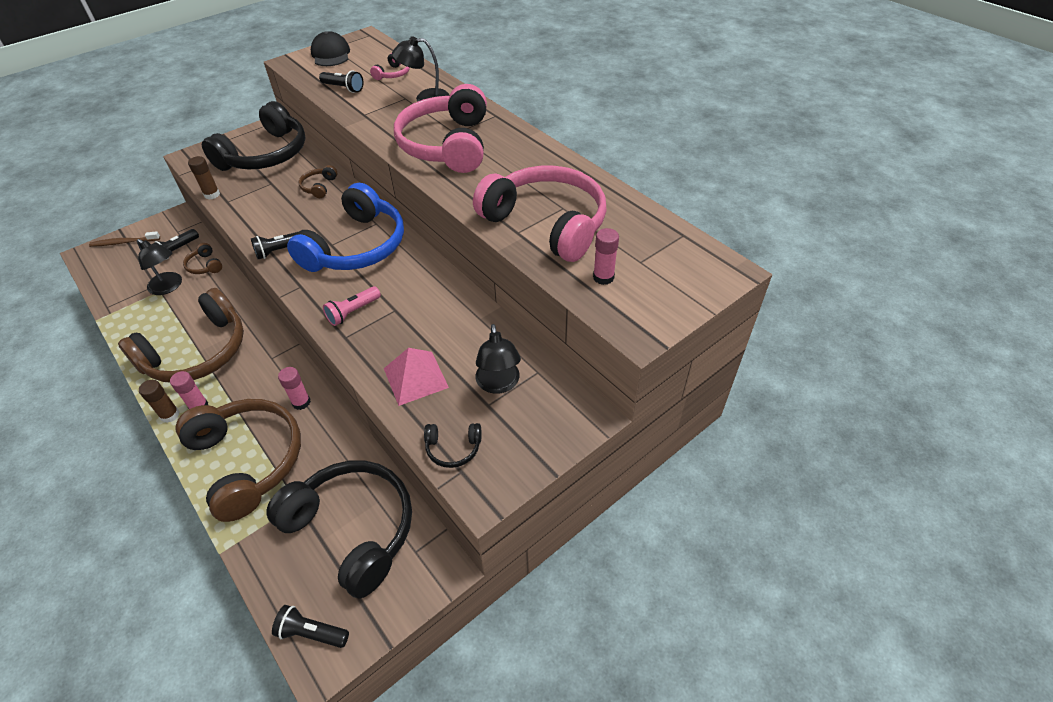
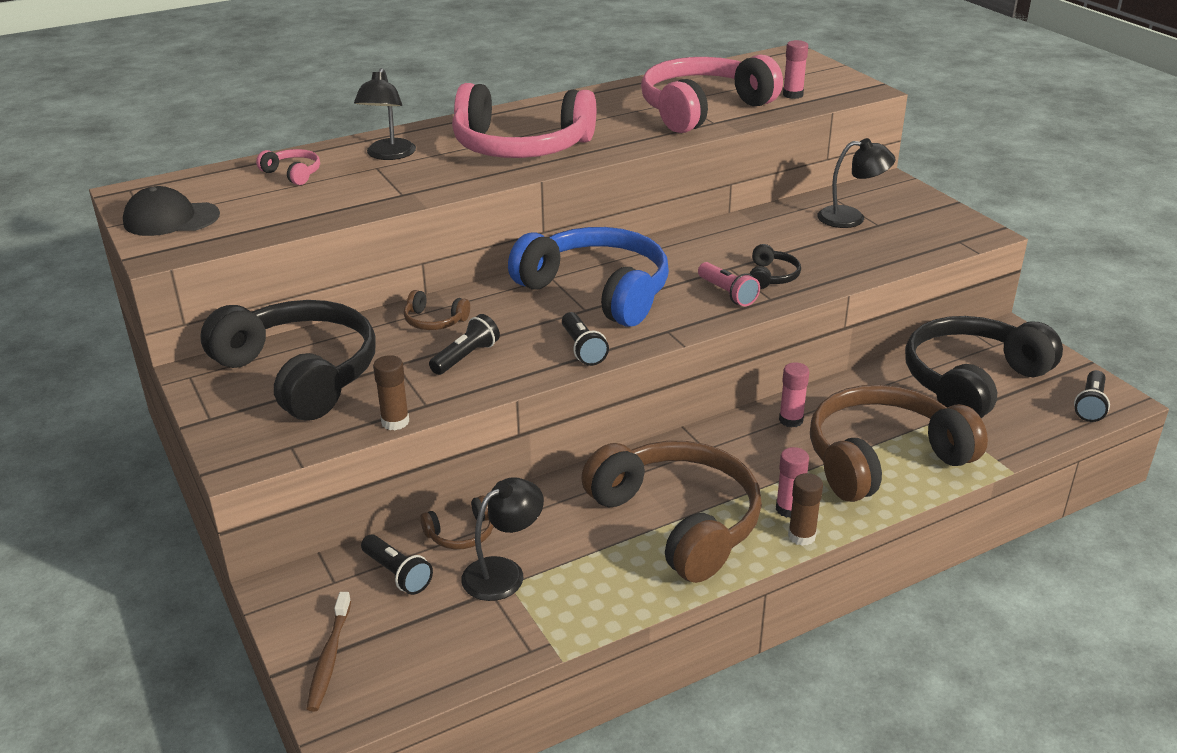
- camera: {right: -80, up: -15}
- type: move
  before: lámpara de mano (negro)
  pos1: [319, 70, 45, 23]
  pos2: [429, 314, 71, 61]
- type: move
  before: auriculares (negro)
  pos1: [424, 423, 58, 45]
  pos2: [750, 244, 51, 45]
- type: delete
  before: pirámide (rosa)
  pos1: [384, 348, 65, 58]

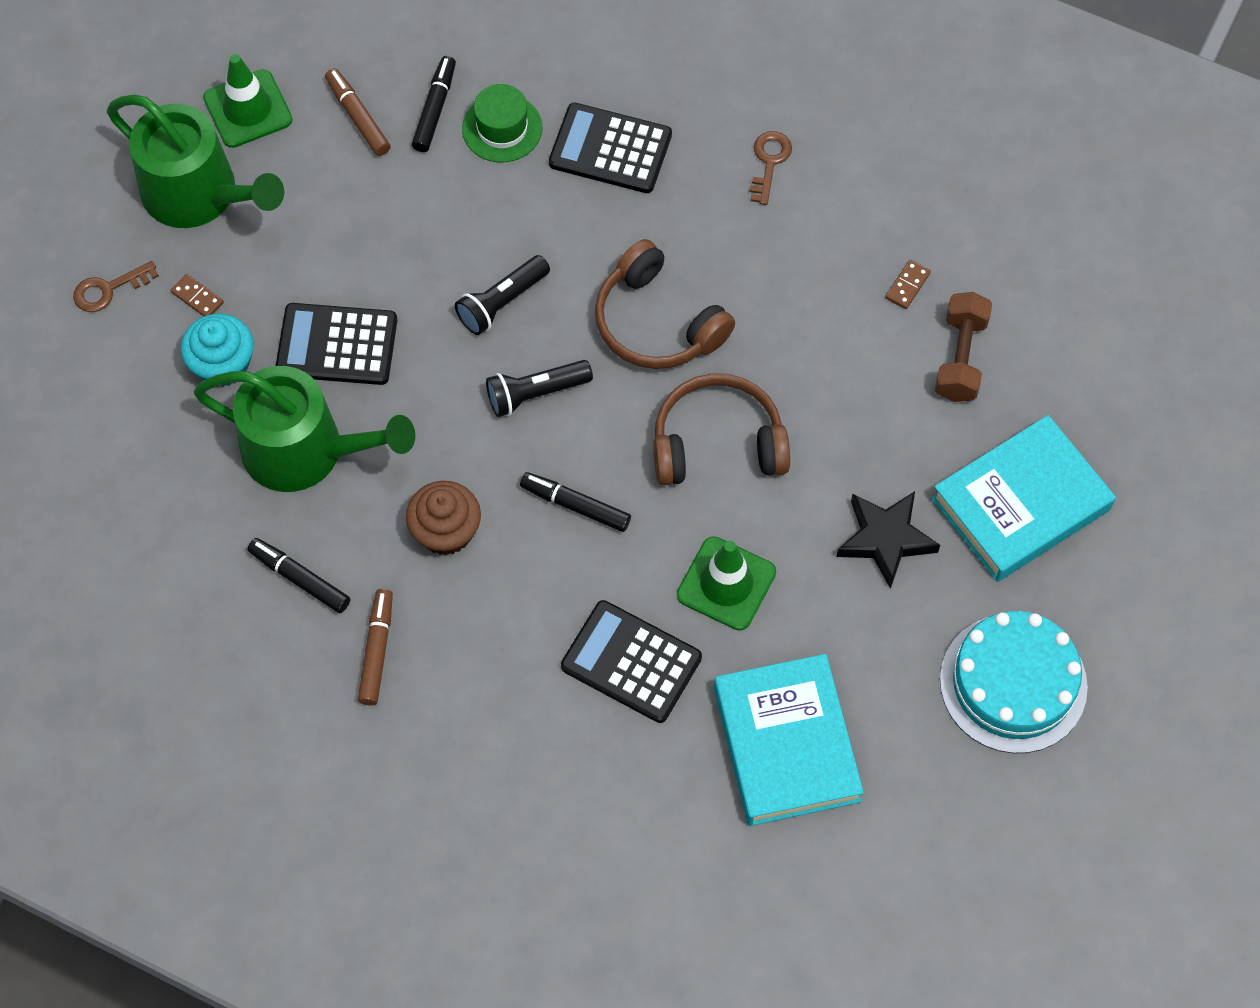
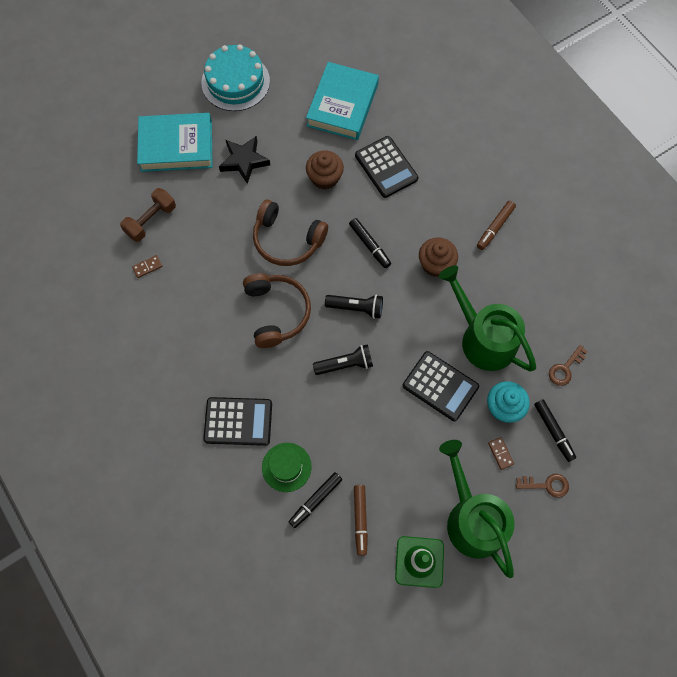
- camera: {right: -150, up: 5}
- type: rotate
  before: calculadora (negro)
  pos1: [549, 103, 123, 90]
  pos2: [203, 397, 69, 49]
  turn: -45
- type: replace
  before: cono de tráfico (verde)
  after: magdalena (marrón)
  pos1: [677, 536, 99, 94]
  pos2: [306, 151, 38, 39]
- type: move
  before: rotulador (negro)
  pos1: [247, 538, 104, 75]
  pos2: [534, 399, 42, 63]
- type: move
  before: llave (marrón)
  pos1: [749, 131, 43, 74]
  pos2: [549, 345, 39, 41]

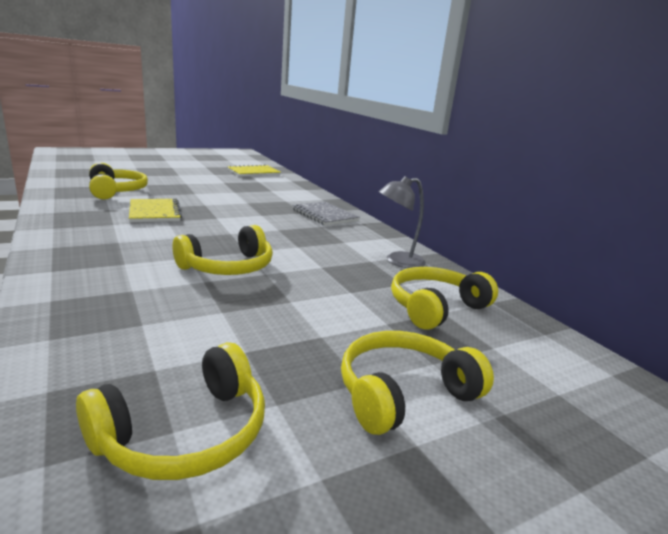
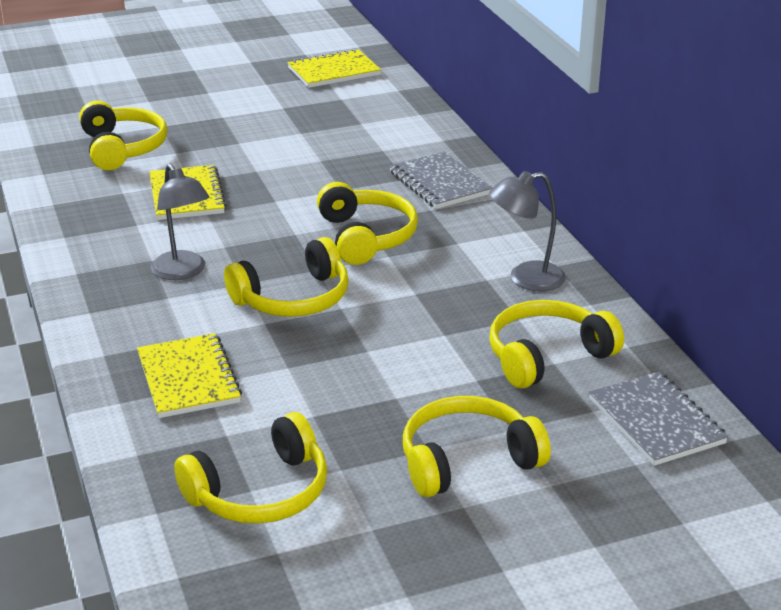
- camera: {right: 10, up: 10}
- type: insert
  after: cuaderno (amarillo)
  pos2: [137, 333, 105, 85]
- type: insert
  after: lámpara (gris)
  pos2: [151, 163, 59, 117]
- type: insert
  after: auriculares (amarillo)
  pos2: [317, 182, 101, 83]
- type: insert
  after: cuaderno (gris)
  pos2: [589, 372, 139, 94]

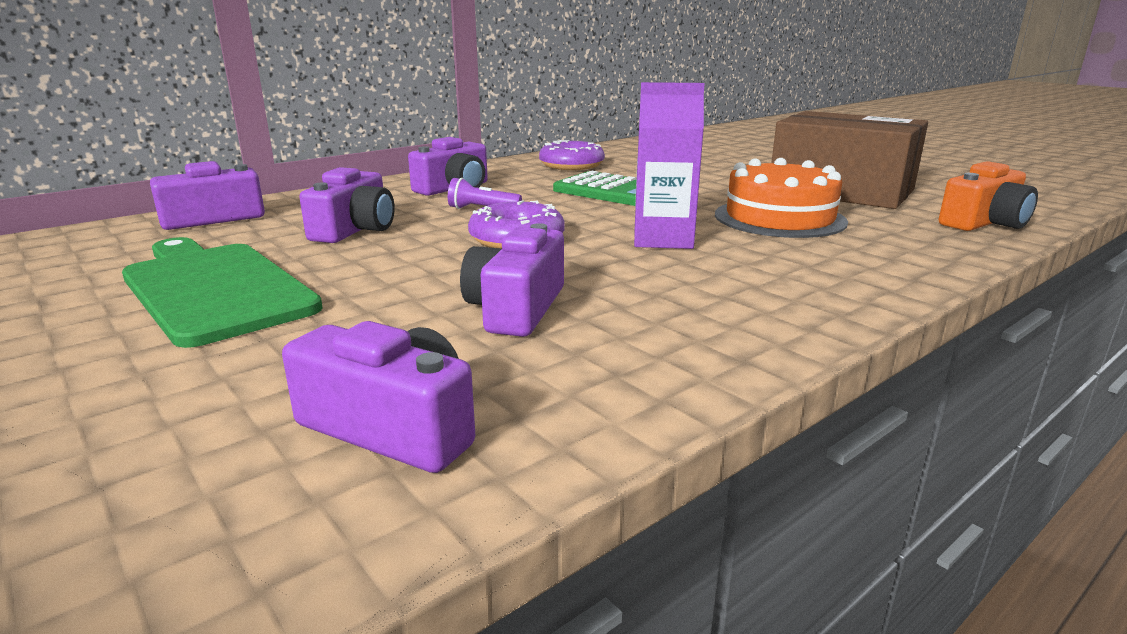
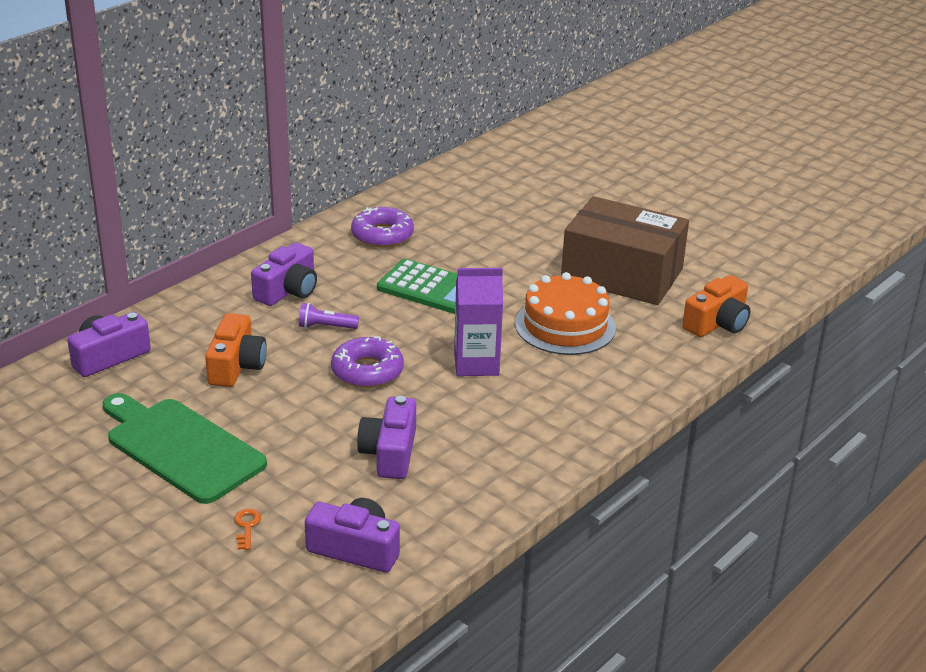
- camera: {right: -10, up: 10}
- type: recolor
  before: cámara (morado)
  after: cámara (naranja)
  pos1: [299, 167, 96, 76]
  pos2: [205, 313, 62, 74]
- type: insert
  after: llave (naranja)
  pos2: [234, 509, 27, 41]

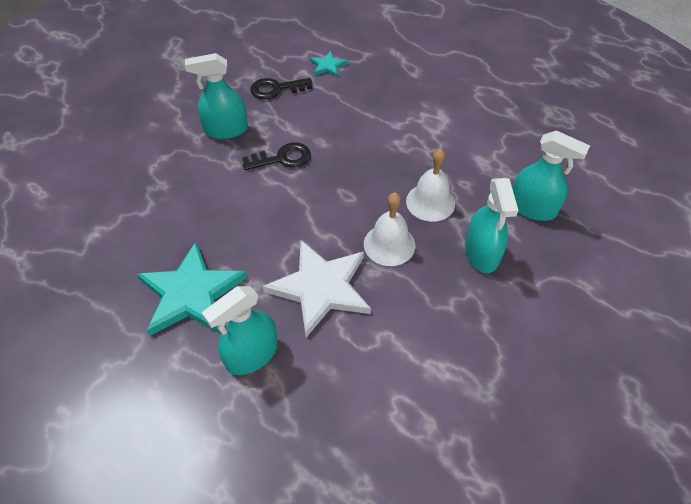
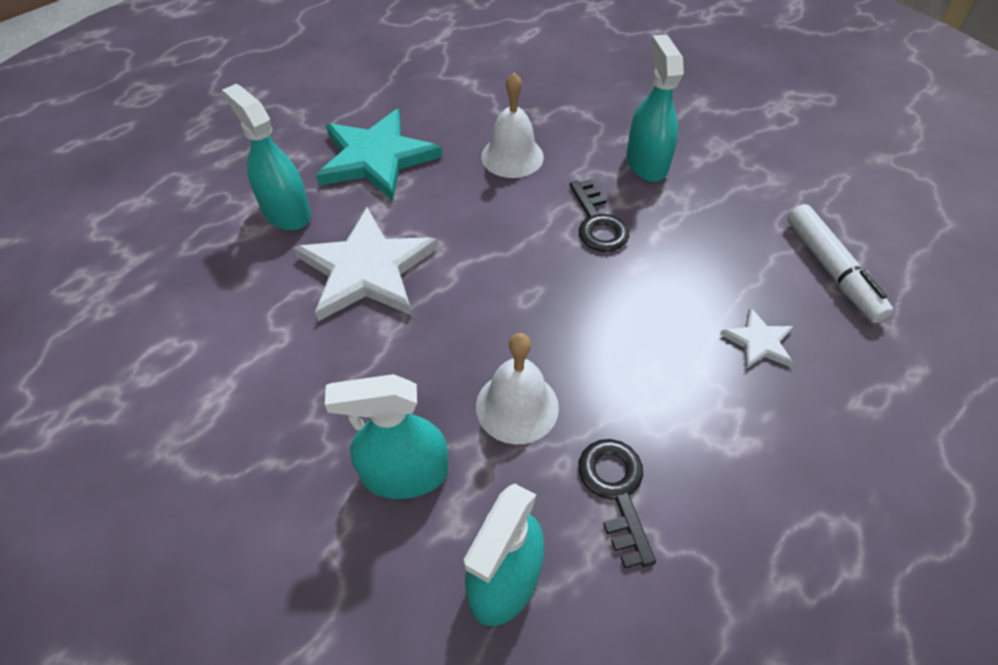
- camera: {right: 90, up: 0}
- type: move
  before: campana (blanco)
  pos1: [364, 193, 51, 73]
  pos2: [481, 72, 63, 106]
- type: move
  before: llave (negro)
  pos1: [251, 78, 61, 21]
  pos2: [578, 439, 78, 129]
- type: insert
  after: estrella (blanco)
  pos2: [720, 307, 74, 63]
- type: replace
  before: estrella (turquesa)
  after: rotulador (blanco)
  pos1: [310, 51, 38, 27]
  pos2: [787, 204, 106, 119]

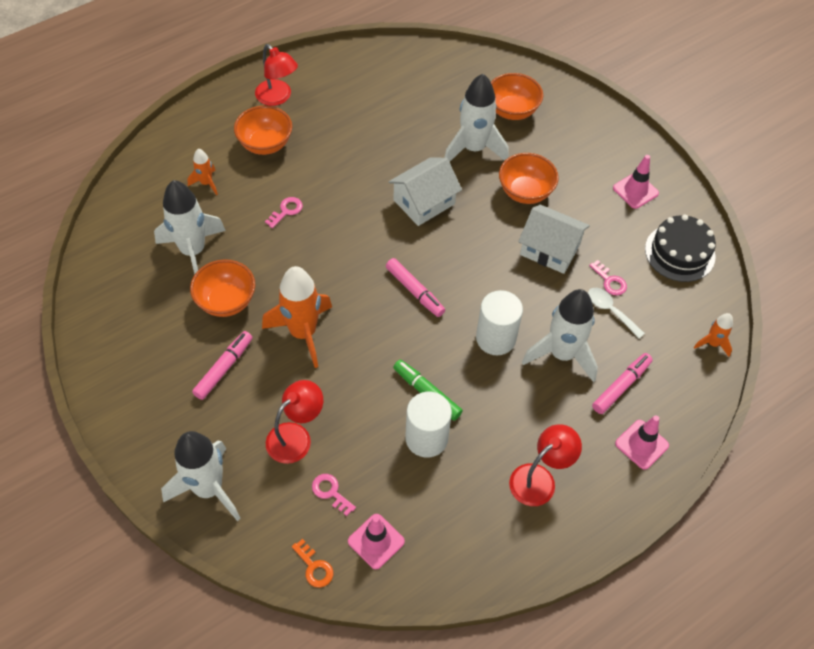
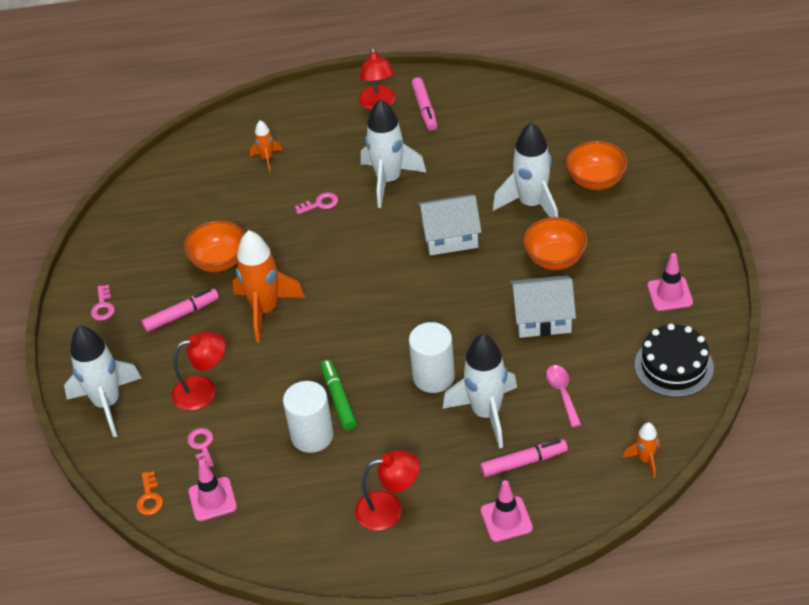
- camera: {right: 35, up: -10}
- type: move
  before: llave (rosa)
  pos1: [589, 260, 38, 36]
  pos2: [91, 285, 24, 36]
- type: move
  before: cohete (blanco)
  pos1: [154, 180, 72, 94]
  pos2: [361, 99, 66, 109]
- type: move
  before: rotulador (rosa)
  pos1: [386, 258, 59, 59]
  pos2: [411, 77, 26, 54]
- type: rotate
  before: casa (blanco)
  pos1: [518, 205, 72, 69]
  pos2: [510, 275, 66, 63]
  turn: -60
- type: recolor
  before: cuchara (blanco)
  after: cuchara (rosa)
  pos1: [588, 288, 57, 50]
  pos2: [546, 365, 35, 62]
- type: delete
  before: cuenco (naranja)
  pos1: [234, 105, 58, 50]

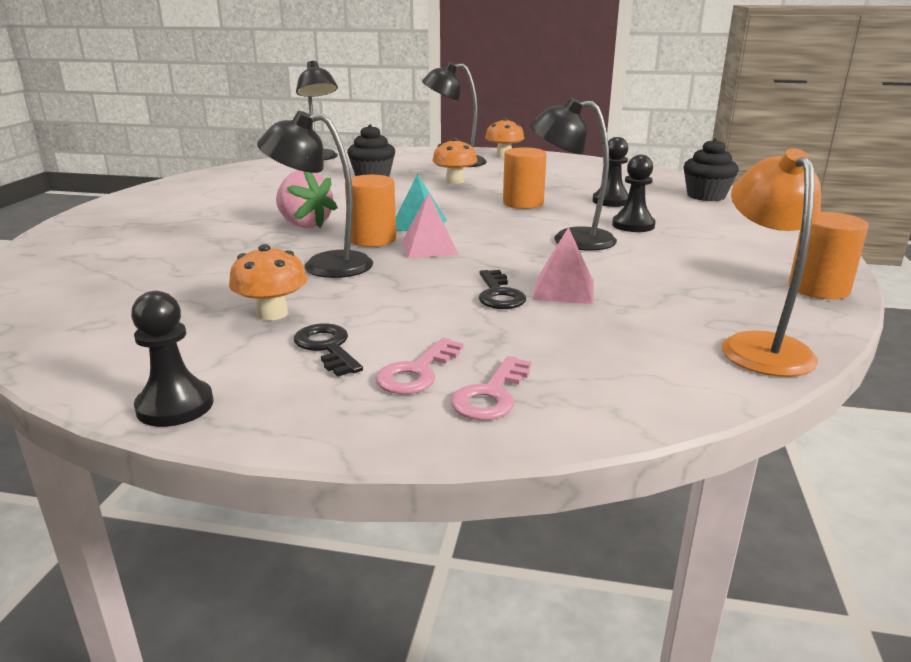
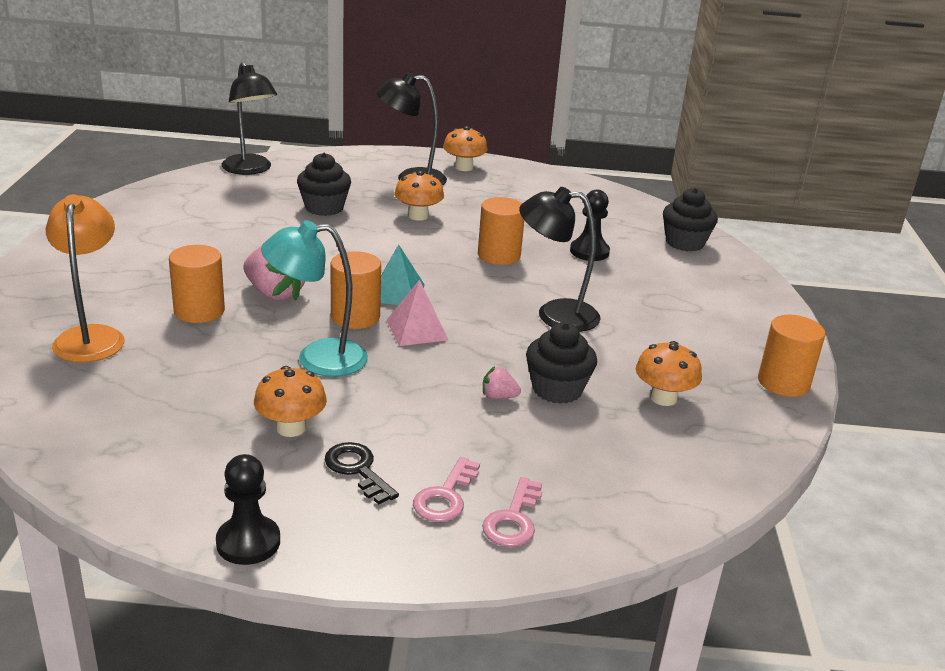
- camera: {right: -10, up: 5}
- type: move
  before: lámpara (naranja)
  pos1: [722, 148, 99, 229]
  pos2: [46, 194, 78, 169]
- type: insert
  after: cilindro (naranja)
  pos2: [169, 245, 56, 78]
- type: recolor
  before: lámpara (negro)
  after: lámpara (turquesa)
  pos1: [257, 111, 116, 167]
  pos2: [261, 220, 107, 157]
- type: replace
  before: llave (negro)
  after: fresa (rosa)
  pos1: [479, 270, 47, 39]
  pos2: [483, 366, 38, 33]
- type: replace
  before: pirámide (rosa)
  after: magdalena (negro)
  pos1: [532, 227, 62, 77]
  pos2: [526, 322, 71, 82]
- type: insert
  after: seta (naranja)
  pos2: [636, 341, 66, 65]
- type: delete
  before: peón (negro)
  pos1: [612, 155, 44, 77]

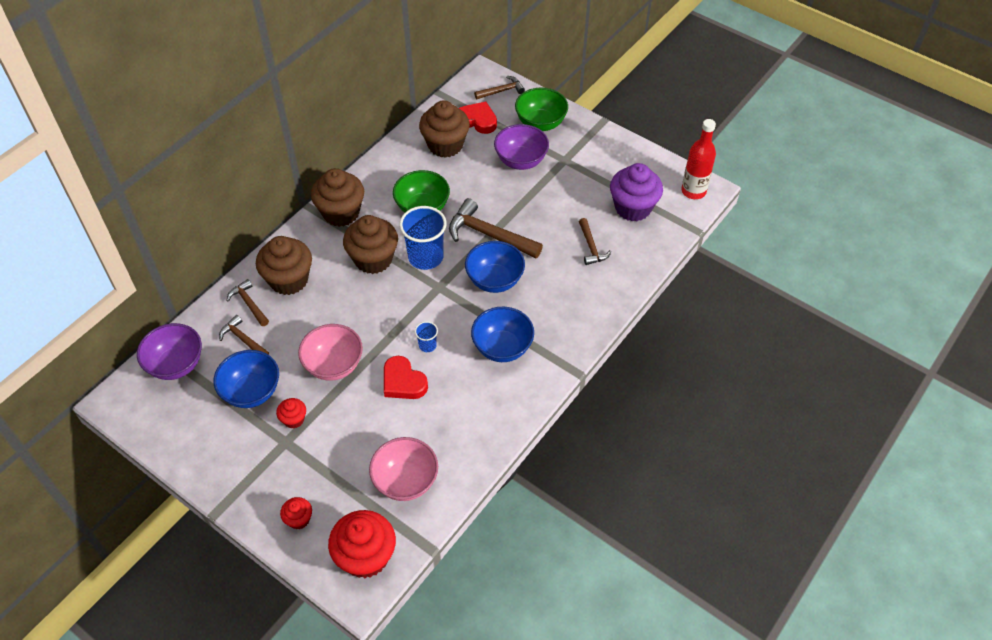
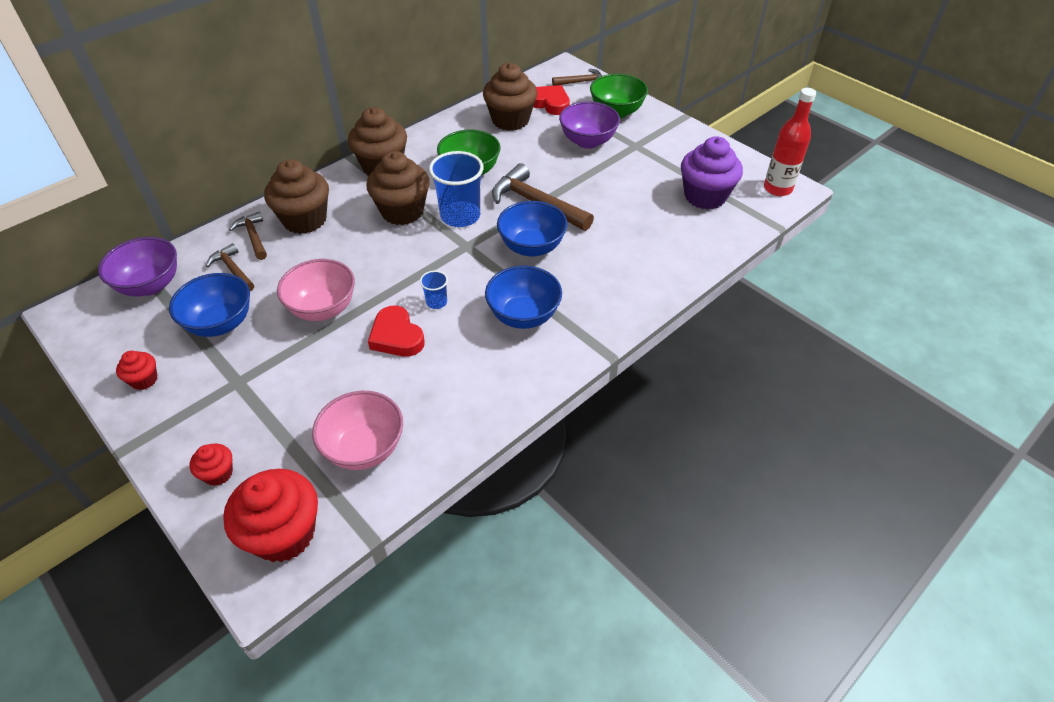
- camera: {right: 10, up: -5}
- type: move
  before: magdalena (rojo)
  pos1: [276, 398, 30, 30]
  pos2: [116, 351, 41, 39]
- type: delete
  before: martillo (marrón)
  pos1: [579, 218, 33, 47]

